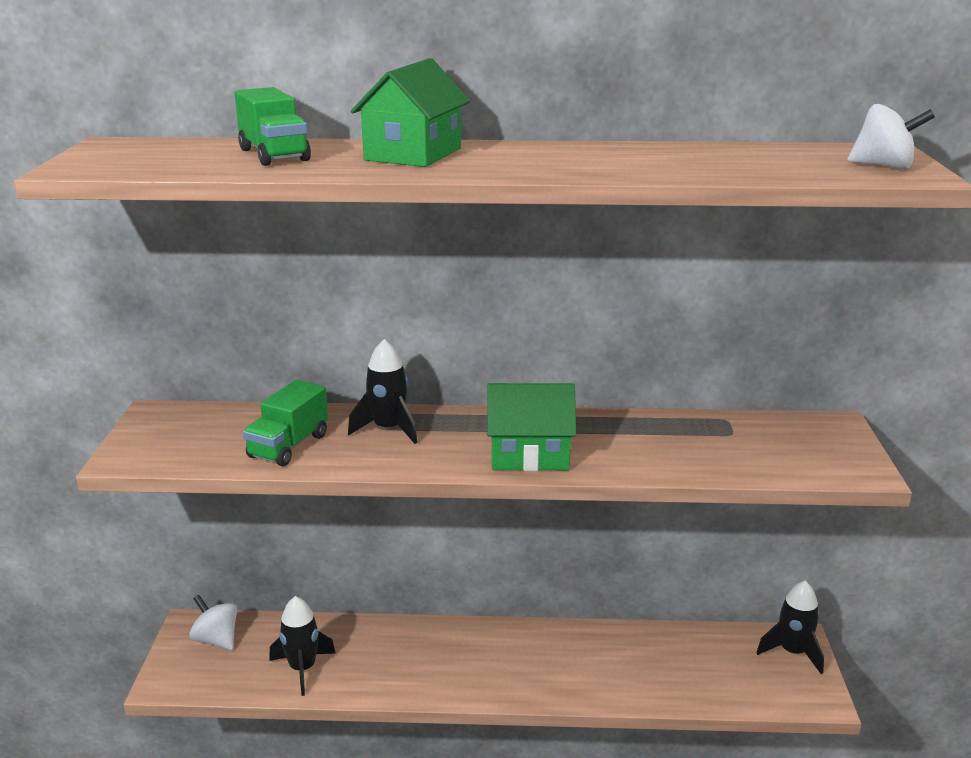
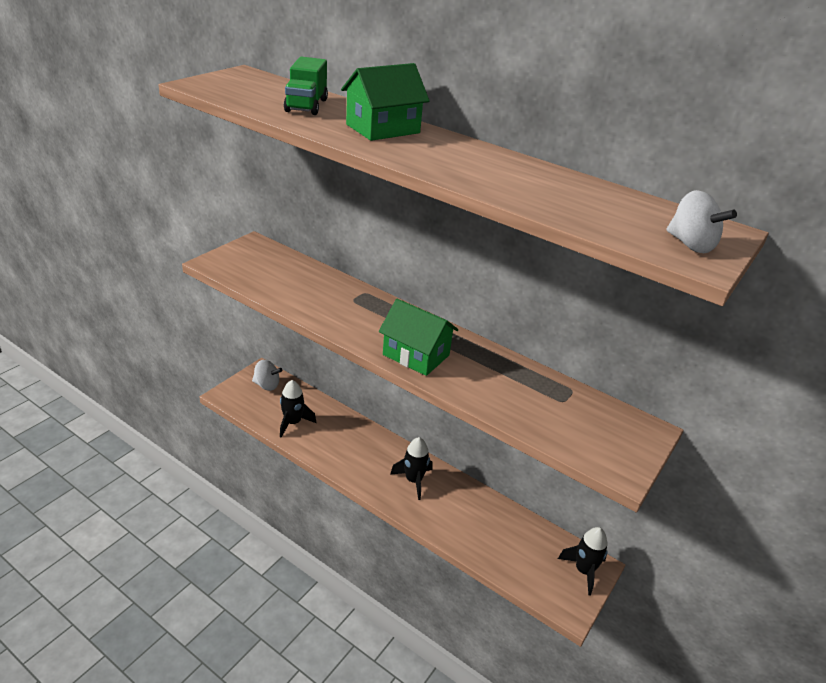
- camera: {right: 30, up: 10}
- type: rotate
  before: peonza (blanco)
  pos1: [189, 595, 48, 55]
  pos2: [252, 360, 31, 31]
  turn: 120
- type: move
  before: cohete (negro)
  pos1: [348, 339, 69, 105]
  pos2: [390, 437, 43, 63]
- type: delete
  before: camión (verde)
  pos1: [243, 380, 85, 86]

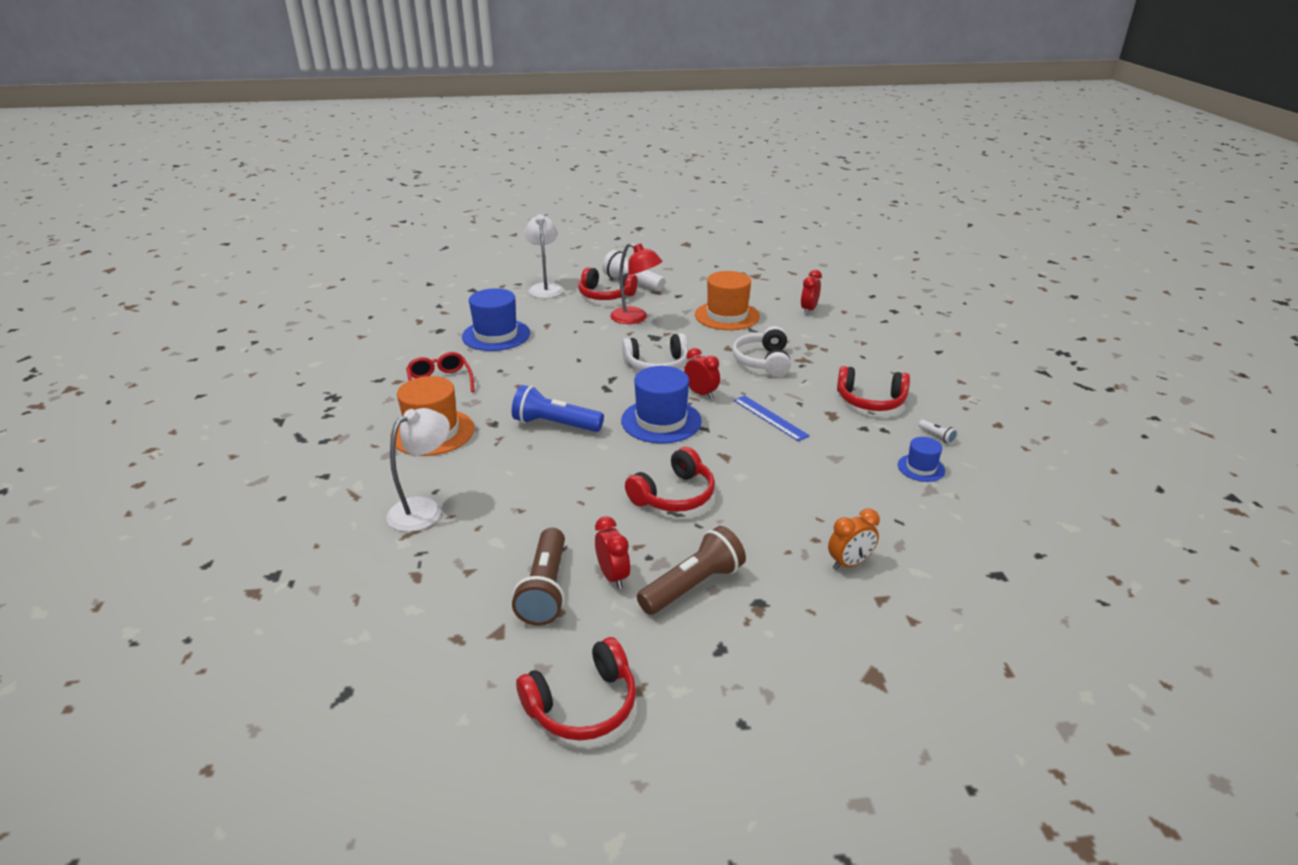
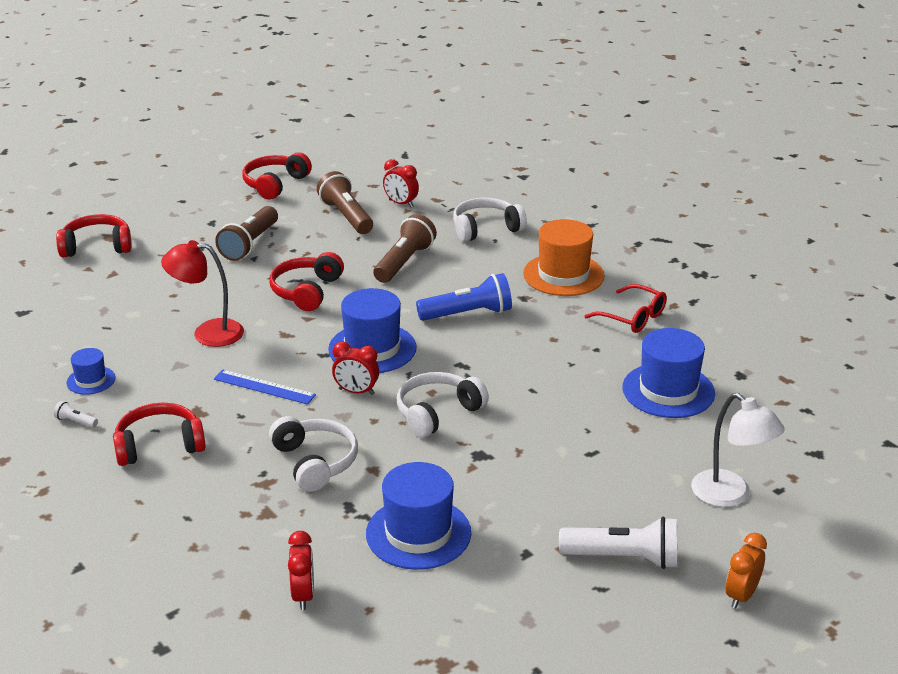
- camera: {right: 150, up: 0}
- type: move
  before: auriculares (rojo)
  pos1: [578, 267, 60, 33]
  pos2: [56, 214, 75, 43]
- type: move
  before: lámpara (rojo)
  pos1: [610, 243, 52, 81]
  pos2: [161, 240, 83, 107]
- type: recolor
  before: sombrero (naranja)
  after: sombrero (azul)
  pos1: [695, 271, 65, 59]
  pos2: [366, 462, 105, 108]
- type: insert
  after: lámpara de mano (marrón)
  pos2: [373, 214, 64, 69]
- type: move
  before: despertador (rojo)
  pos1: [595, 516, 35, 73]
  pos2: [383, 159, 36, 49]
- type: replace
  before: lámpara (blanco)
  after: auriculares (blanco)
  pos1: [387, 408, 63, 124]
  pos2: [453, 198, 74, 44]
- type: move
  before: despertador (naranja)
  pos1: [828, 509, 52, 61]
  pos2: [726, 533, 41, 76]

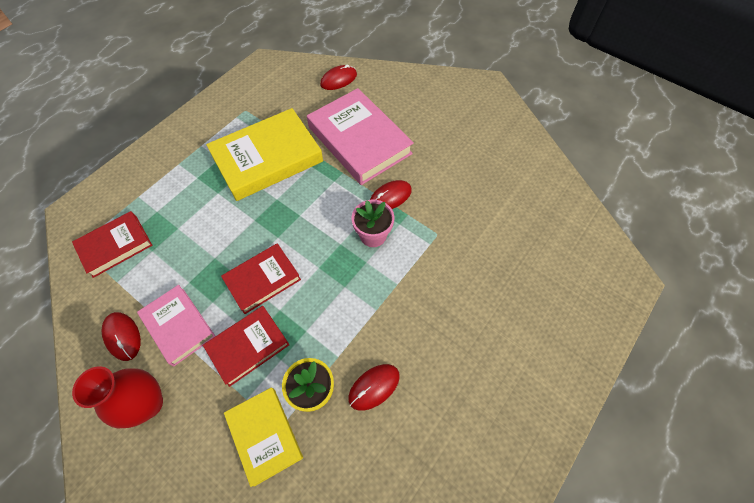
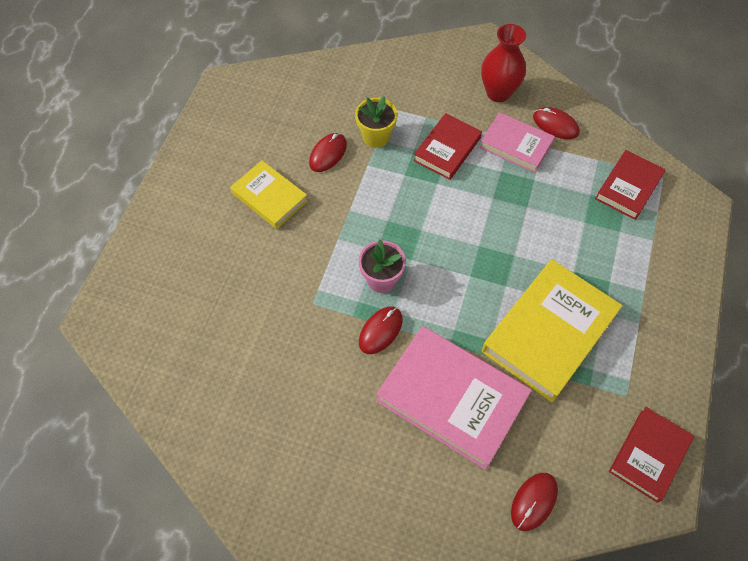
- camera: {right: 160, up: 0}
- type: move
  before: libro (amarillo)
  pos1: [224, 387, 79, 100]
  pos2: [230, 160, 78, 69]
- type: move
  before: libro (rojo)
  pos1: [221, 243, 80, 71]
  pos2: [609, 407, 85, 96]

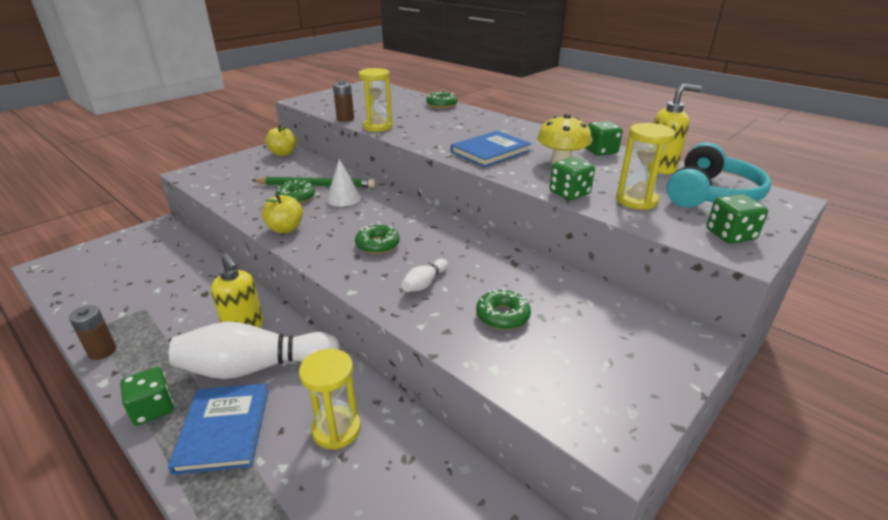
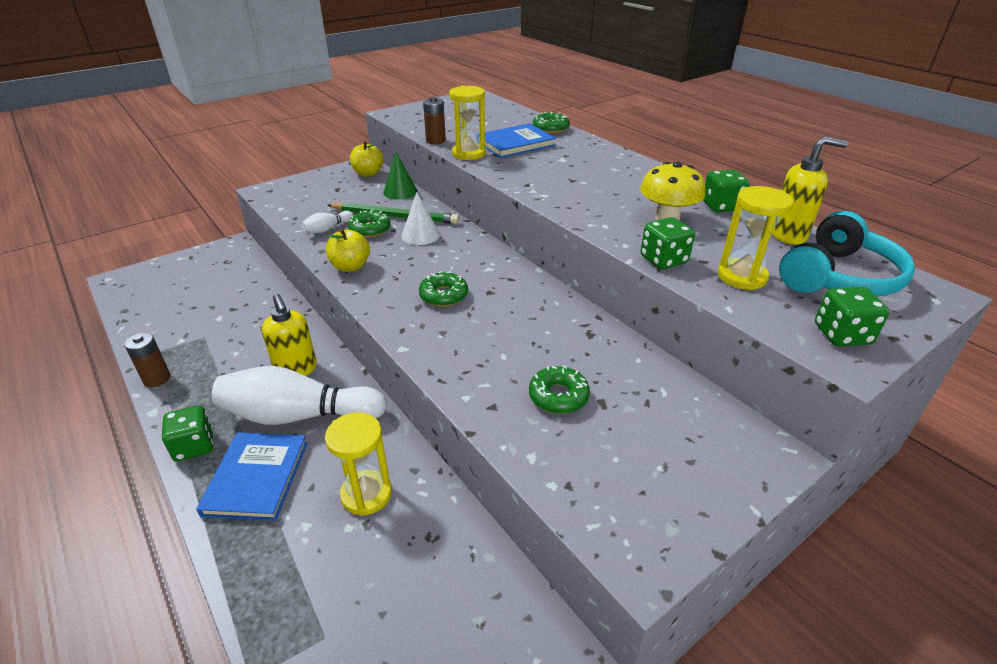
- camera: {right: 10, up: 5}
- type: move
  before: bolo (blanco)
  pos1: [401, 259, 47, 33]
  pos2: [301, 211, 53, 22]
- type: insert
  after: cono (verde)
  pos2: [383, 152, 34, 48]
- type: move
  before: libro (azul)
  pos1: [451, 131, 81, 36]
  pos2: [478, 123, 78, 35]

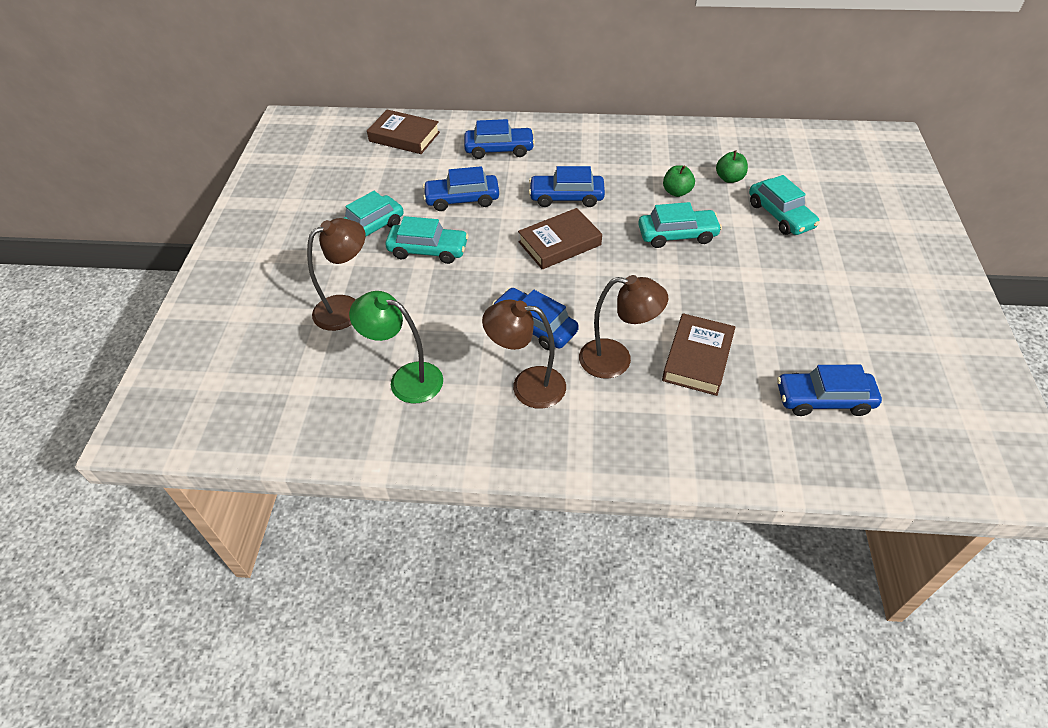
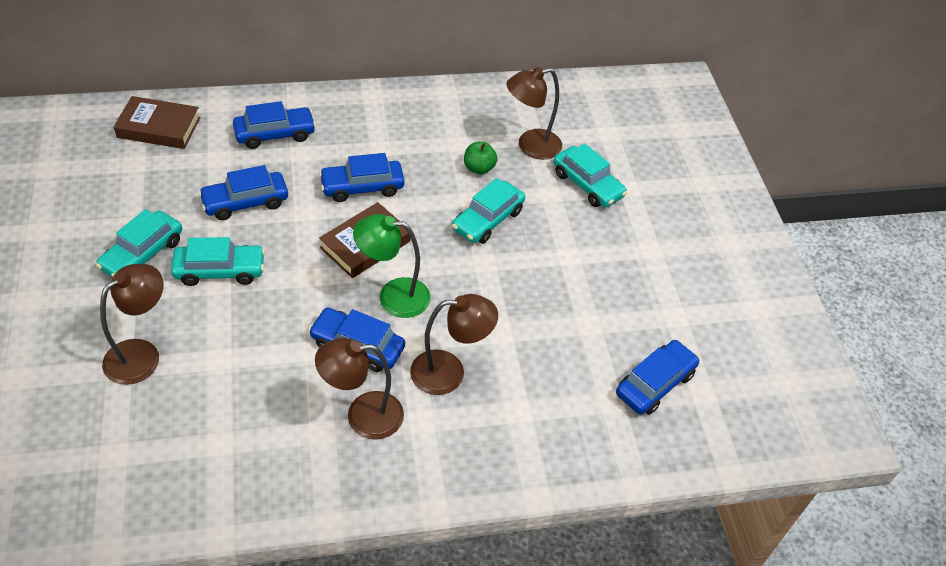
- camera: {right: -20, up: 0}
- type: move
  before: lámpara (verde)
  pos1: [349, 291, 94, 112]
  pos2: [353, 214, 78, 104]
- type: rotate
  before: coche (turquesa)
  pos1: [638, 202, 84, 46]
  pos2: [452, 178, 73, 66]
  turn: 150
- type: replace
  before: manzana (verde)
  after: lámpara (marrón)
  pos1: [716, 151, 32, 32]
  pos2: [506, 67, 56, 93]
- type: rotate
  before: coche (azul)
  pos1: [777, 365, 105, 51]
  pos2: [616, 340, 84, 75]
  turn: 150
- type: delete
  before: libro (marrón)
  pos1: [662, 313, 73, 83]

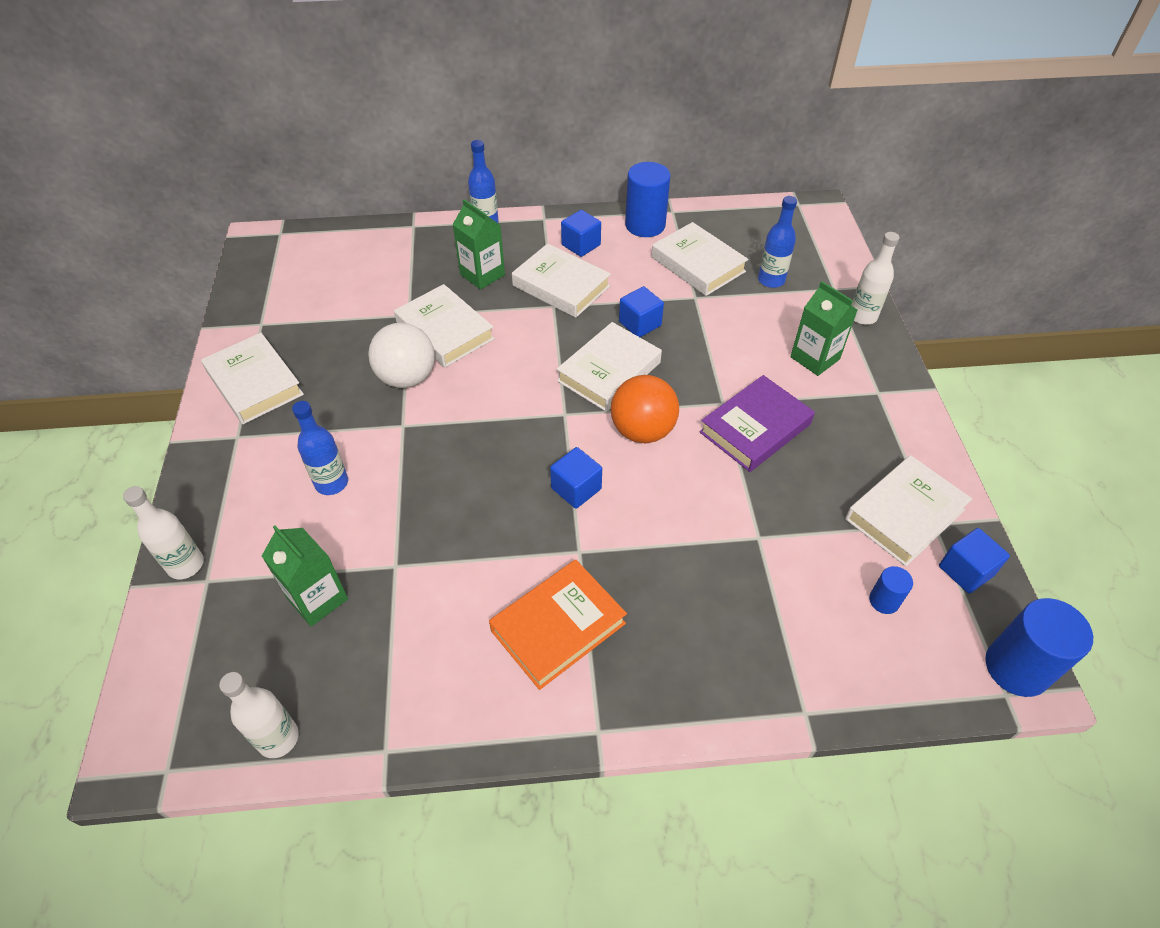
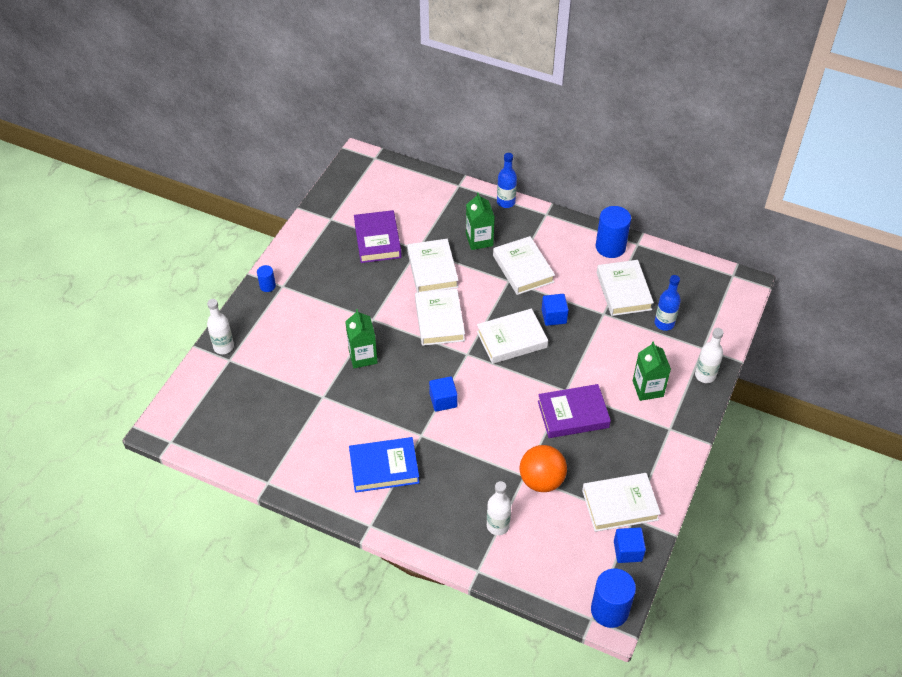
- camera: {right: 30, up: 0}
- type: move
  before: cilindro (azul)
  pos1: [869, 566, 44, 48]
  pos2: [257, 265, 19, 27]
- type: move
  before: cartón de leche (verde)
  pos1: [262, 526, 86, 101]
  pos2: [345, 309, 33, 59]
- type: recolor
  before: libro (naranja)
  after: libro (azul)
  pos1: [489, 560, 138, 130]
  pos2: [349, 437, 70, 56]
- type: insert
  after: libro (morado)
  pos2: [354, 210, 48, 53]
- type: move
  before: libro (blanco)
  pos1: [201, 333, 103, 91]
  pos2: [415, 289, 50, 57]
- type: move
  before: botella (blanco)
  pos1: [219, 672, 80, 86]
  pos2: [487, 481, 24, 54]
- type: move
  before: pelota (naranja)
  pos1: [611, 375, 68, 68]
  pos2: [520, 445, 47, 47]
- type: delete
  before: botella (azul)
  pos1: [292, 401, 56, 94]
- type: delete
  before: pelota (blanco)
  pos1: [368, 323, 67, 65]
- type: delete
  before: cubo (azul)
  pos1: [561, 210, 40, 47]

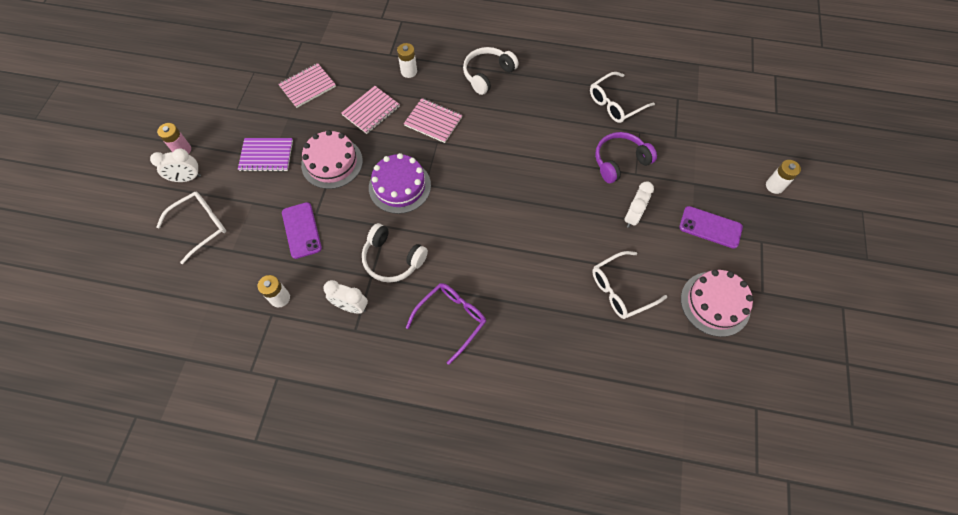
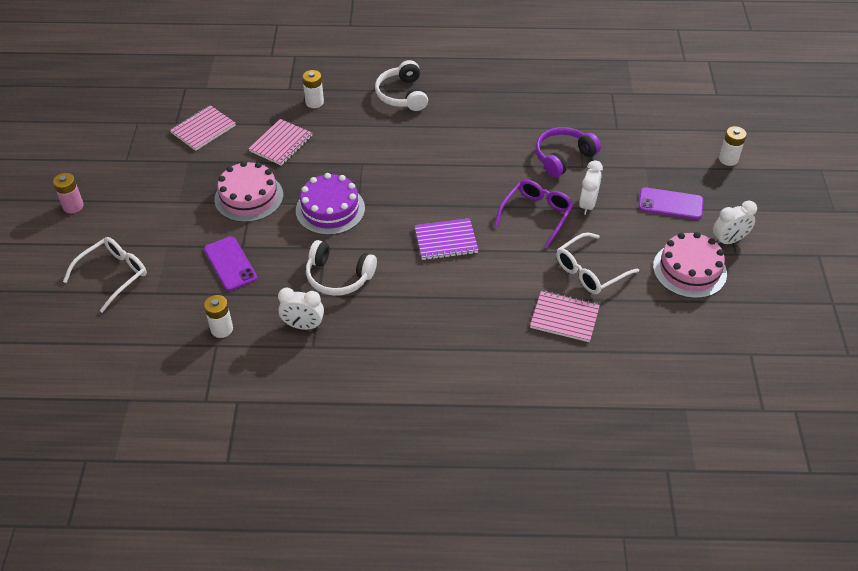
- camera: {right: -10, up: -15}
- type: rotate
  before: auriculares (blanco)
  pos1: [463, 47, 56, 48]
  pos2: [375, 60, 53, 51]
  turn: -45
- type: move
  before: cuaderno (morado)
  pos1: [238, 138, 55, 34]
  pos2: [414, 218, 65, 42]
- type: move
  before: gafas (morado)
  pos1: [406, 283, 80, 82]
  pos2: [494, 180, 80, 68]
- type: move
  before: cuaderno (rosa)
  pos1: [404, 98, 58, 45]
  pos2: [530, 290, 70, 52]
- type: move
  before: despertador (blanco)
  pos1: [150, 149, 51, 33]
  pos2: [713, 201, 44, 43]
- type: delete
  before: gafas (blanco)
  pos1: [590, 72, 65, 51]

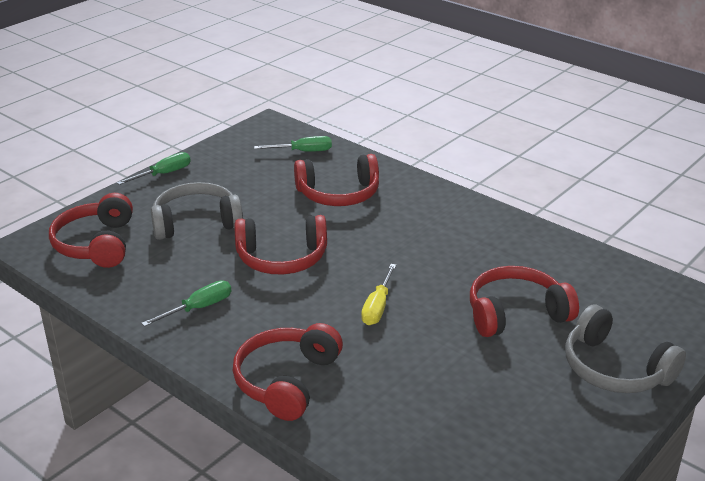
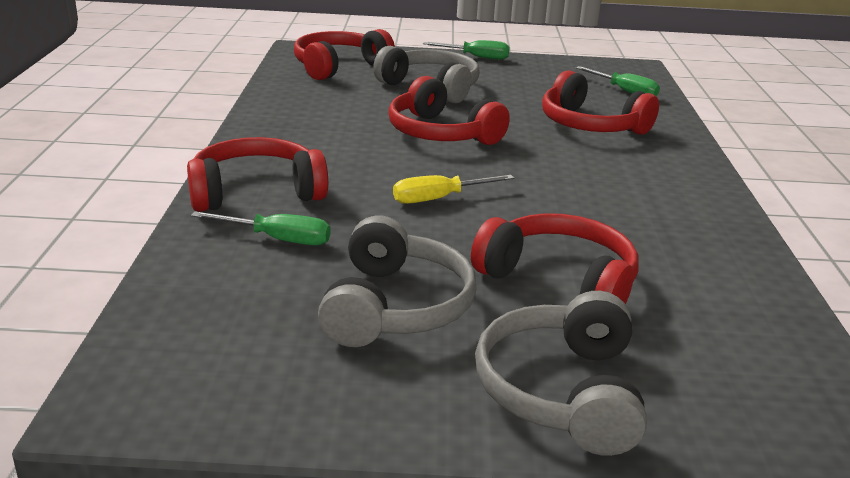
- camera: {right: 50, up: -5}
- type: move
  before: destornillador (verde)
  pos1: [141, 281, 90, 46]
  pos2: [191, 211, 140, 34]
- type: insert
  after: auriculares (gris)
  pos2: [318, 215, 159, 132]

